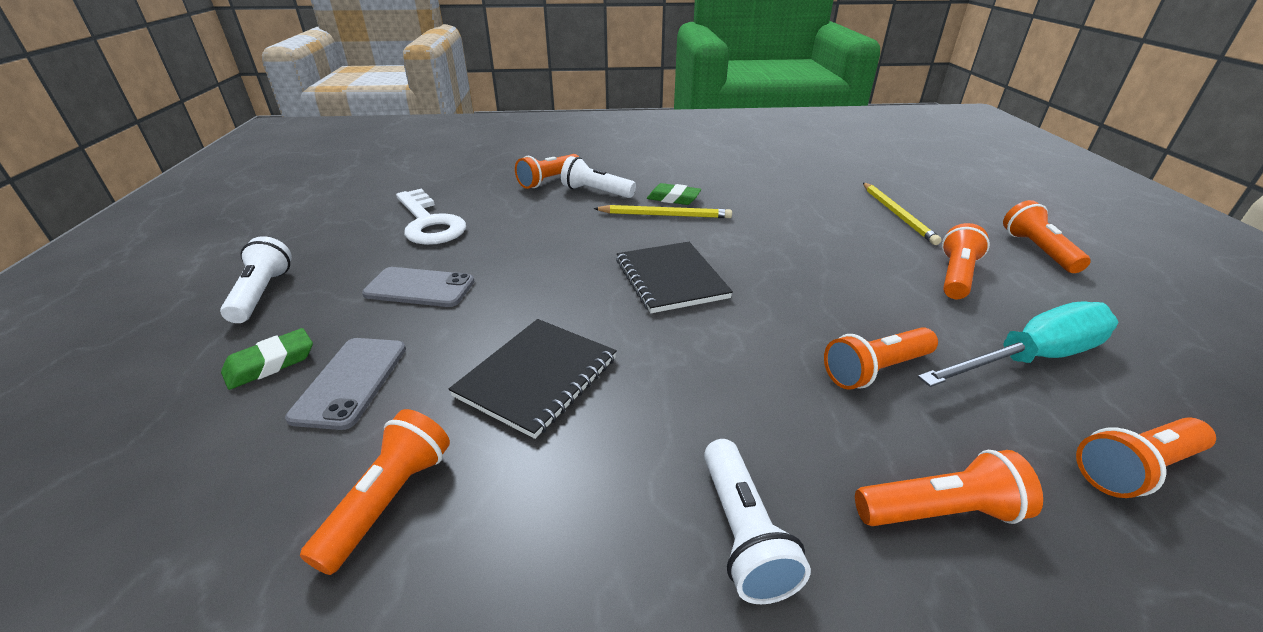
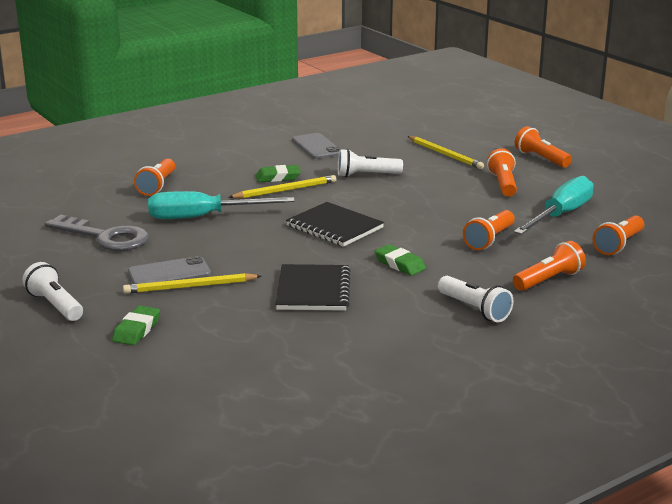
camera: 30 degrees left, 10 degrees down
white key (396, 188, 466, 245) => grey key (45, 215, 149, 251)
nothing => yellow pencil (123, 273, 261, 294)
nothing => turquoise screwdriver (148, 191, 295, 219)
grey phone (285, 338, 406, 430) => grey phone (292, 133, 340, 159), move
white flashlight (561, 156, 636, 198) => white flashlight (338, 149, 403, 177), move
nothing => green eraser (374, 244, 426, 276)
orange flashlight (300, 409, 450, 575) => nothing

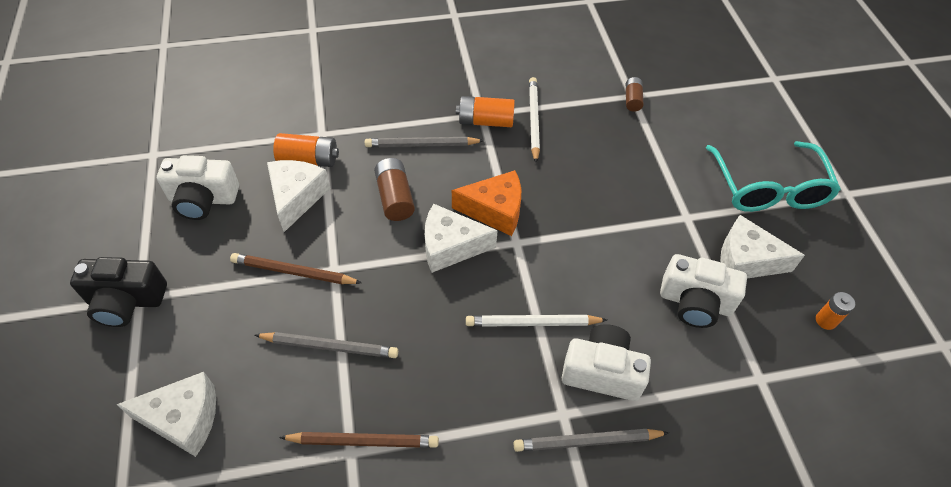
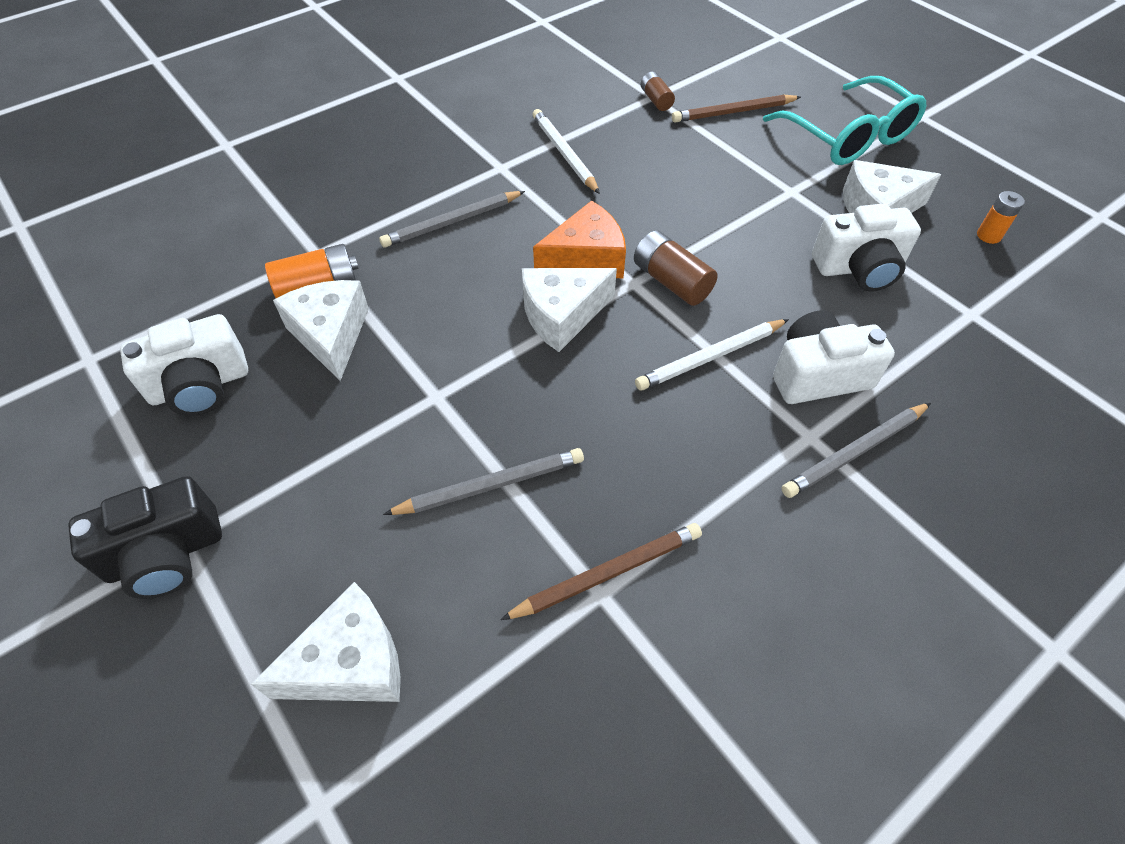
camera: 25 degrees left, 0 degrees up
brown battery (374, 158, 415, 221) => brown battery (634, 230, 718, 306), move
brown pencil (230, 253, 362, 284) => brown pencil (672, 95, 801, 123), move
orange battery (456, 96, 515, 127) => nothing

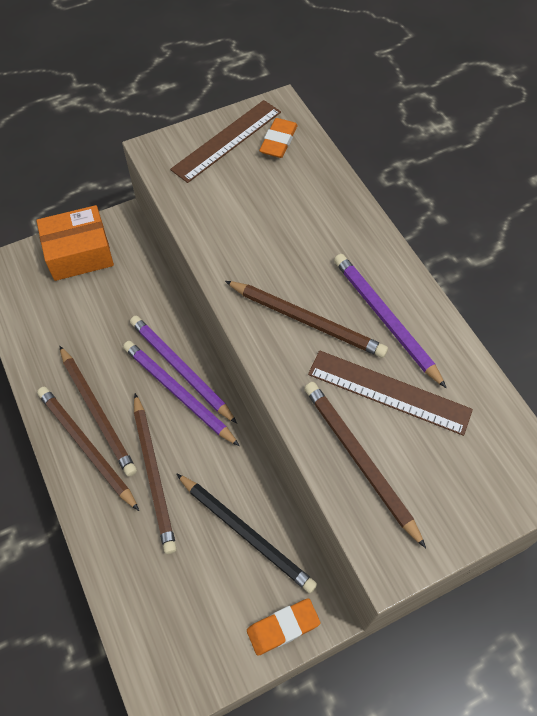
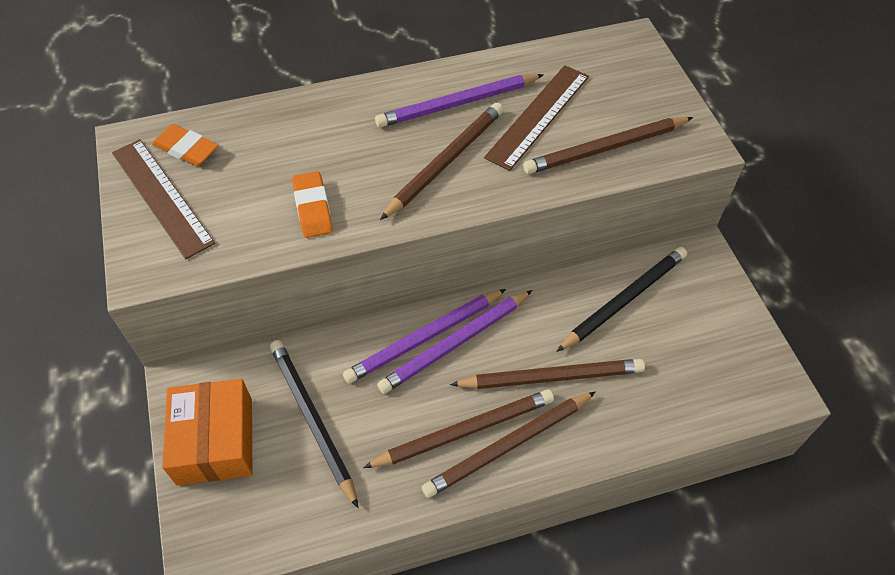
camera: 80 degrees left, 5 degrees down
nothing => black pencil (270, 340, 358, 508)
orange eraser (247, 598, 320, 656) => orange eraser (292, 171, 333, 238), move

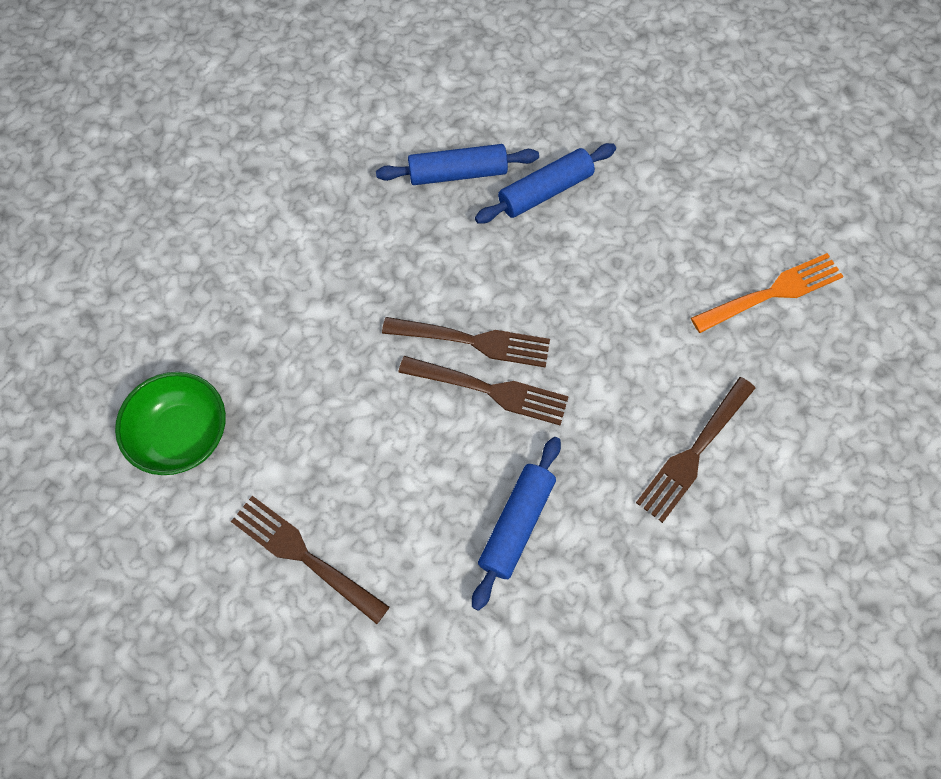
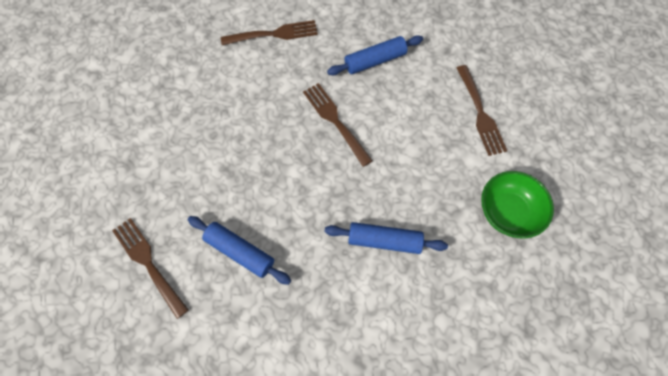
camera: 140 degrees left, 0 degrees up
brown fork (382, 317, 550, 368) => brown fork (112, 218, 188, 319), move
blue rolling pin (475, 143, 616, 223) => blue rolling pin (324, 222, 448, 254), move
orange fork (691, 253, 844, 333) => nothing

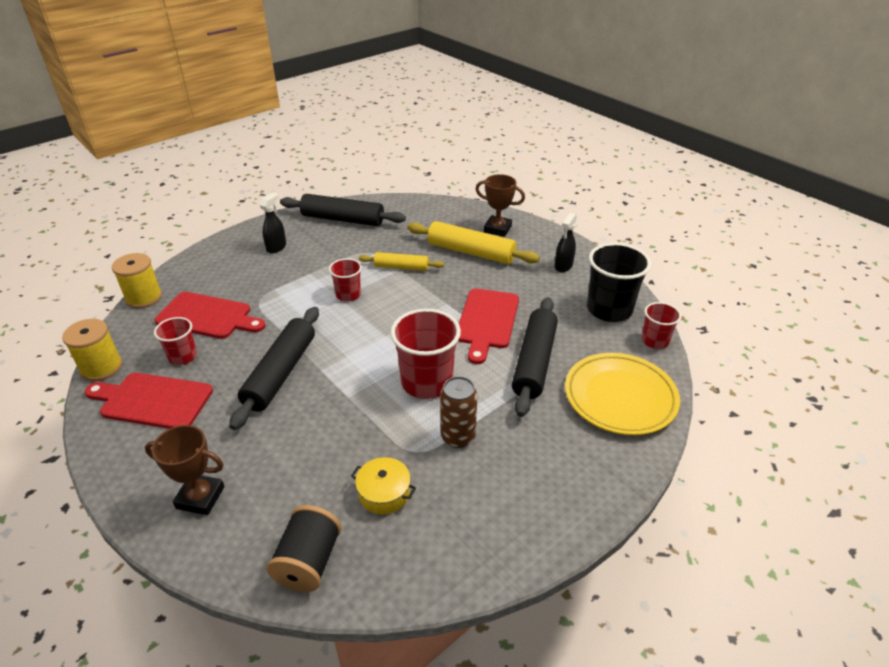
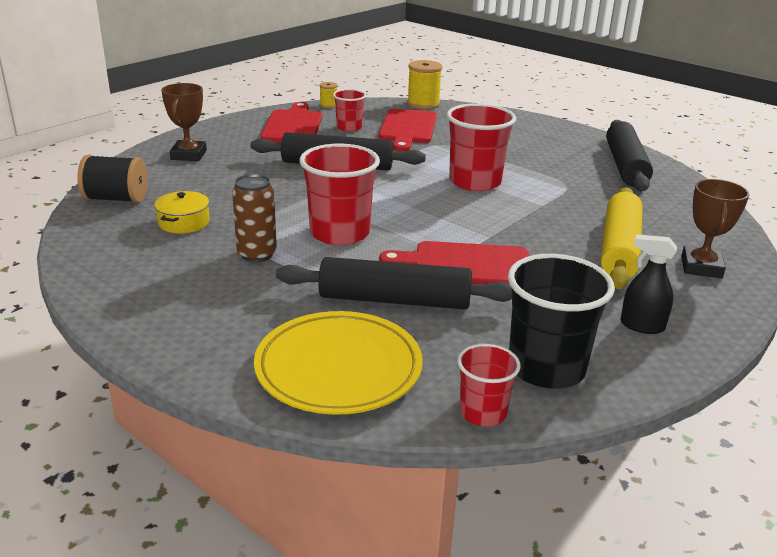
camera: 80 degrees right, 10 degrees down
yellow spool (62, 319, 122, 381) => yellow spool (319, 82, 338, 108), x0.53
red cup (329, 258, 362, 301) => red cup (447, 104, 516, 191), x1.77
black spray bottle (259, 192, 286, 254) => nothing
yellow rolling pin (359, 252, 444, 271) => nothing

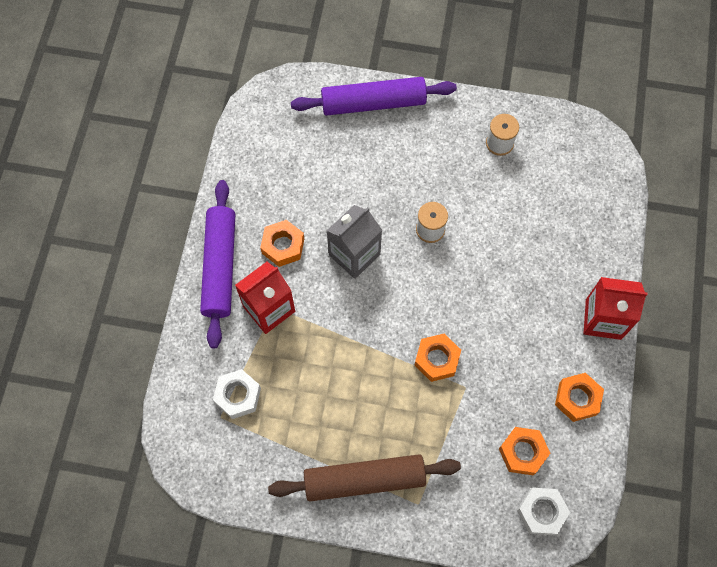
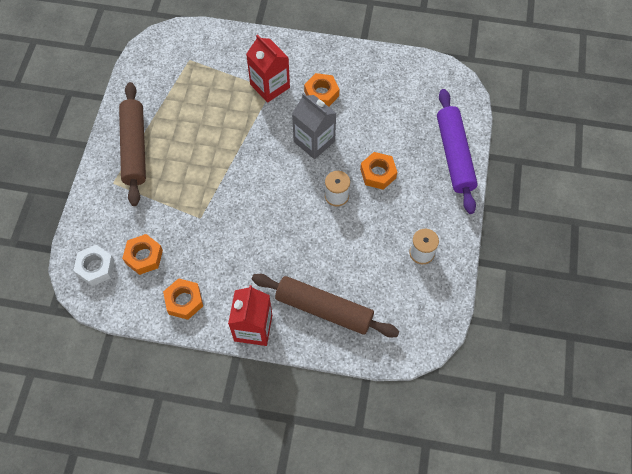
camera: 90 degrees right, 5 degrees down
nothing => brown rolling pin (252, 274, 399, 338)
orange nut (415, 334, 461, 382) => orange nut (360, 152, 397, 190), move
purple rolling pin (200, 180, 235, 348) => nothing
white nut (213, 369, 261, 419) => nothing

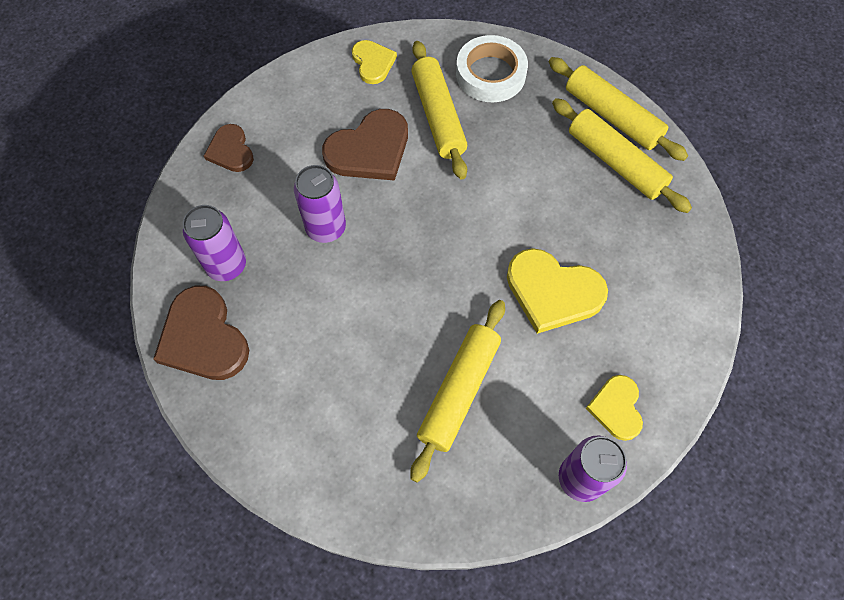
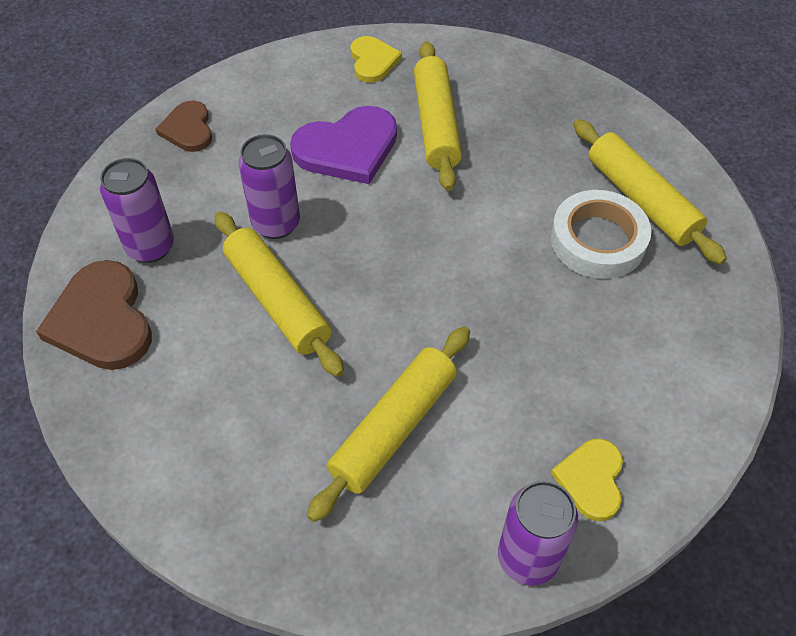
camera: 10 degrees right, 10 degrees down
yellow rolling pin (549, 57, 688, 161) => yellow rolling pin (215, 211, 344, 377), move
brown heart (322, 109, 408, 181) => purple heart (290, 106, 397, 184)
white tape (456, 35, 528, 102) => white tape (551, 190, 651, 279), move
yellow heart (507, 248, 608, 334) => nothing

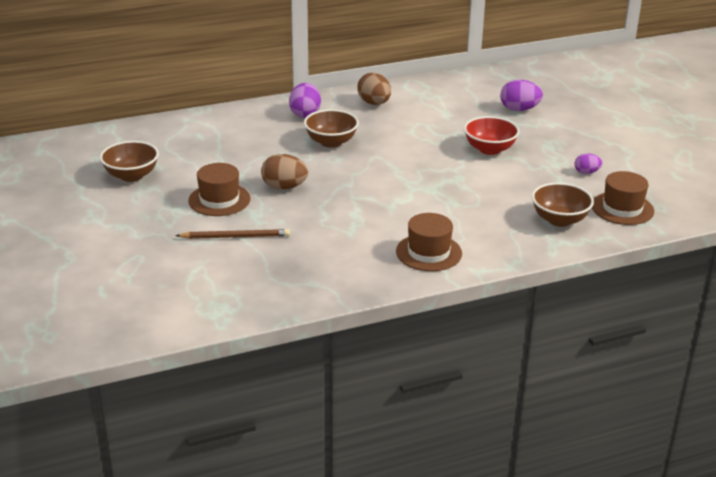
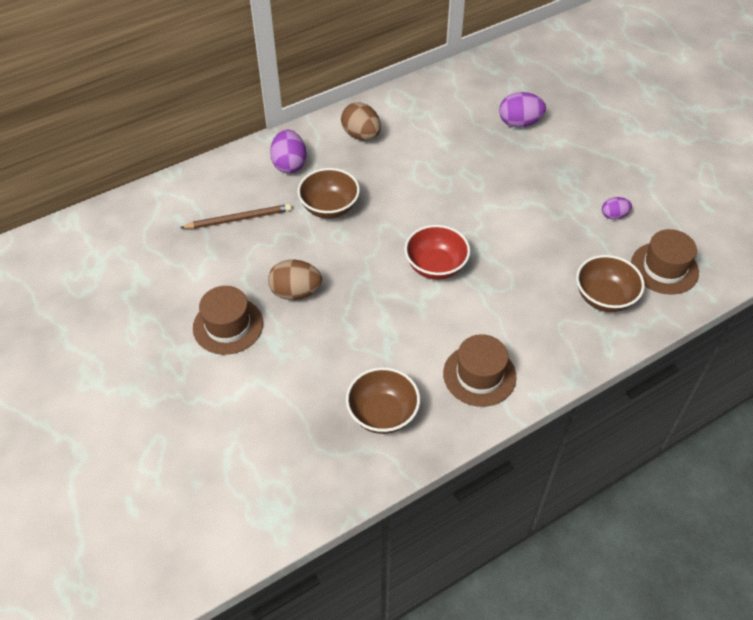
camera: 10 degrees left, 20 degrees up
brown pencil (175, 229, 290, 239) => brown pencil (180, 204, 292, 229), move
brown bowl (100, 141, 159, 182) => brown bowl (346, 367, 420, 434), move
red bowl (464, 116, 519, 155) => red bowl (404, 225, 470, 280), move

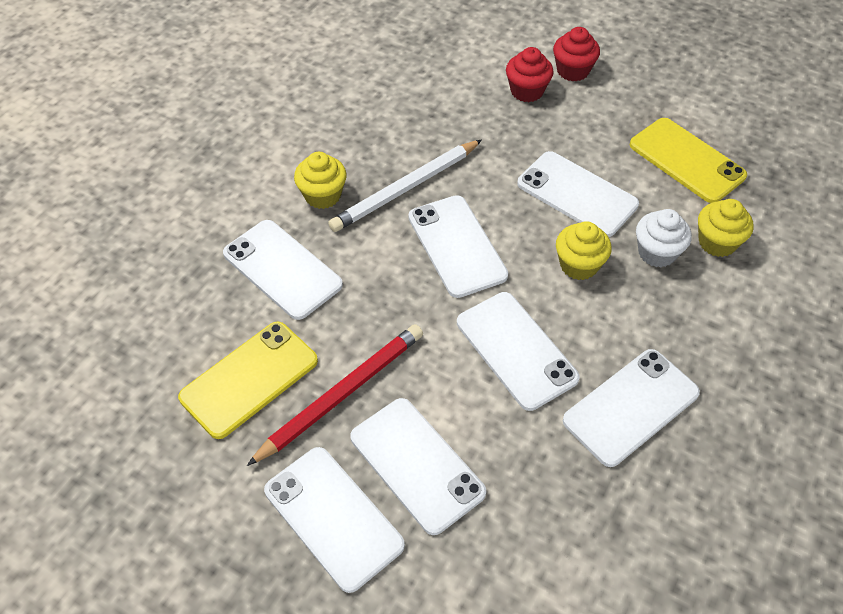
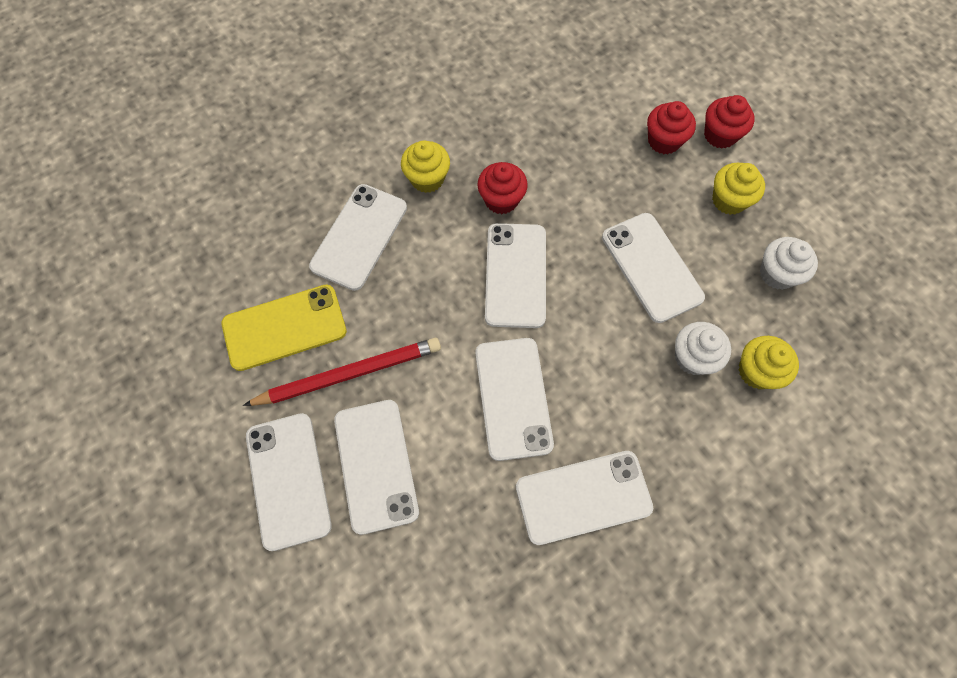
camera: 25 degrees right, 15 degrees up
white phone (223, 220, 343, 320) => white phone (309, 184, 407, 291), 45 degrees clockwise
white pencil (328, 140, 482, 232) => red cupcake (477, 162, 528, 214)
yellow cupcake (556, 221, 612, 280) => yellow cupcake (712, 163, 765, 215), move
yellow phone (630, 118, 747, 203) => white cupcake (760, 237, 818, 290)

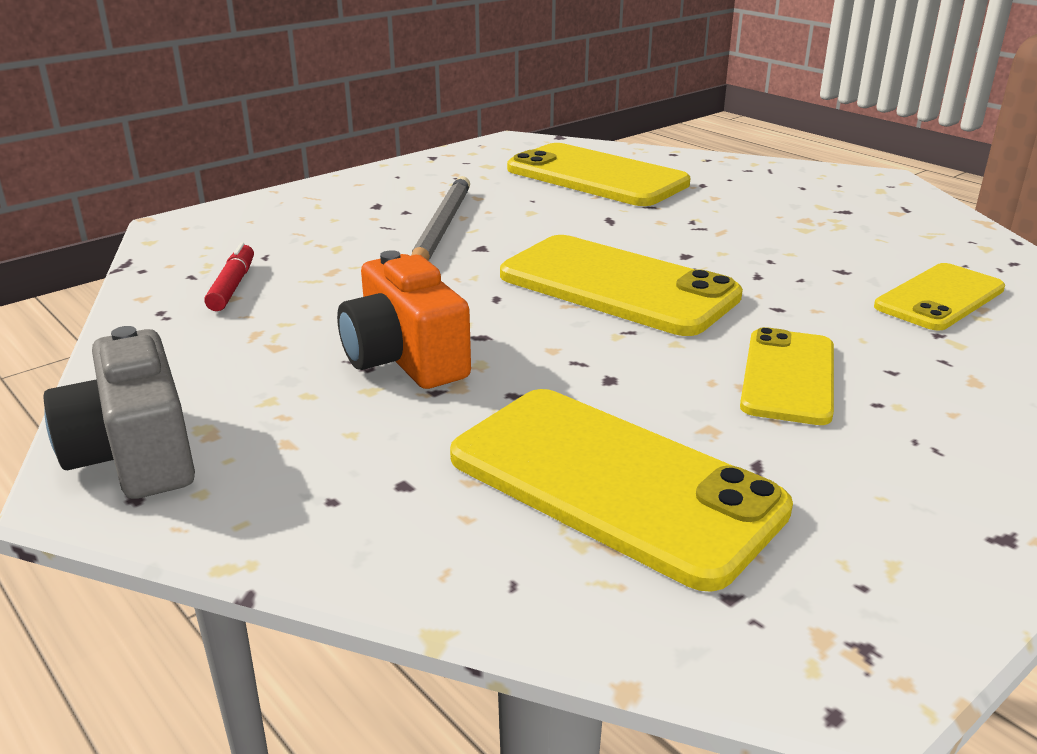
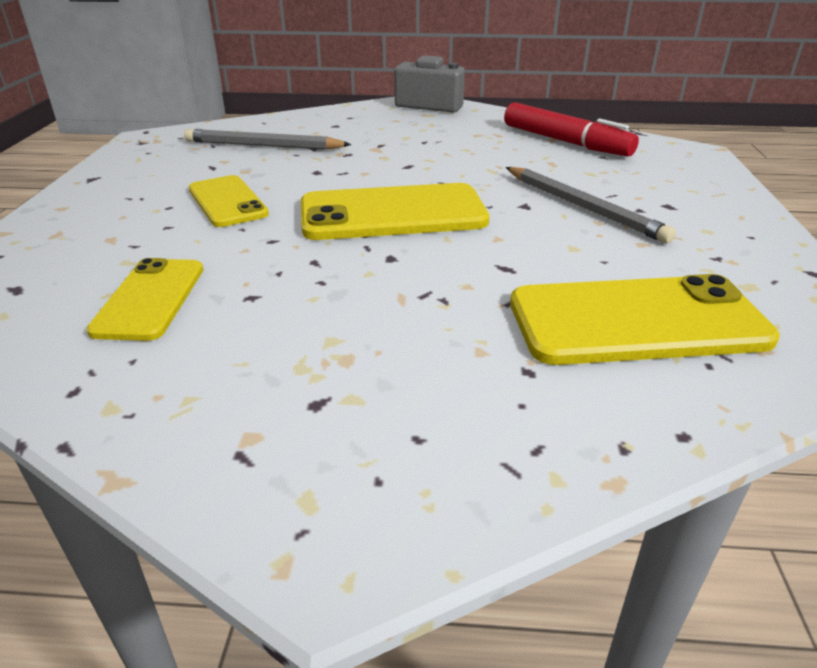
camera: 135 degrees right, 5 degrees up
yellow phone (450, 389, 793, 592) => grey pencil (184, 129, 352, 150)
red marker (204, 242, 254, 311) => red marker (504, 102, 639, 156), x1.88
orange camera (337, 250, 471, 389) => nothing

